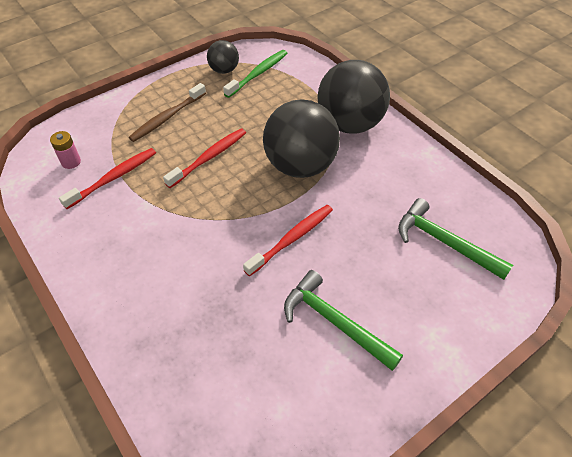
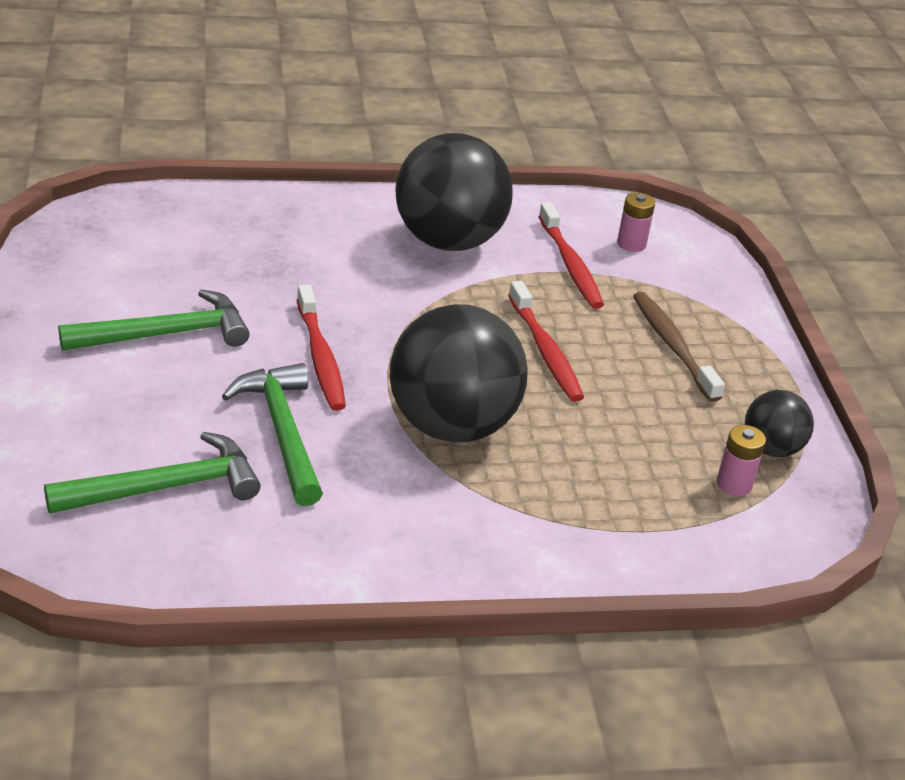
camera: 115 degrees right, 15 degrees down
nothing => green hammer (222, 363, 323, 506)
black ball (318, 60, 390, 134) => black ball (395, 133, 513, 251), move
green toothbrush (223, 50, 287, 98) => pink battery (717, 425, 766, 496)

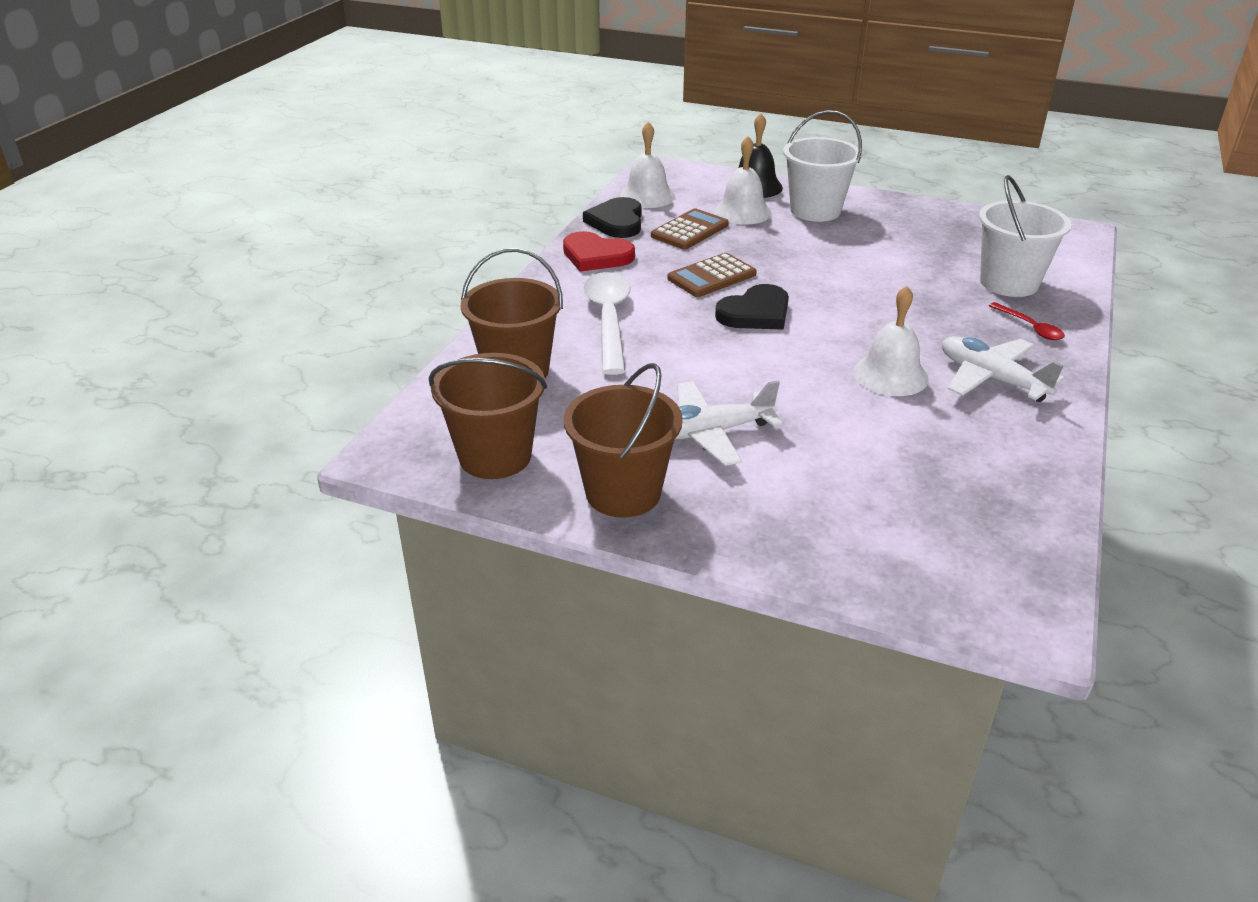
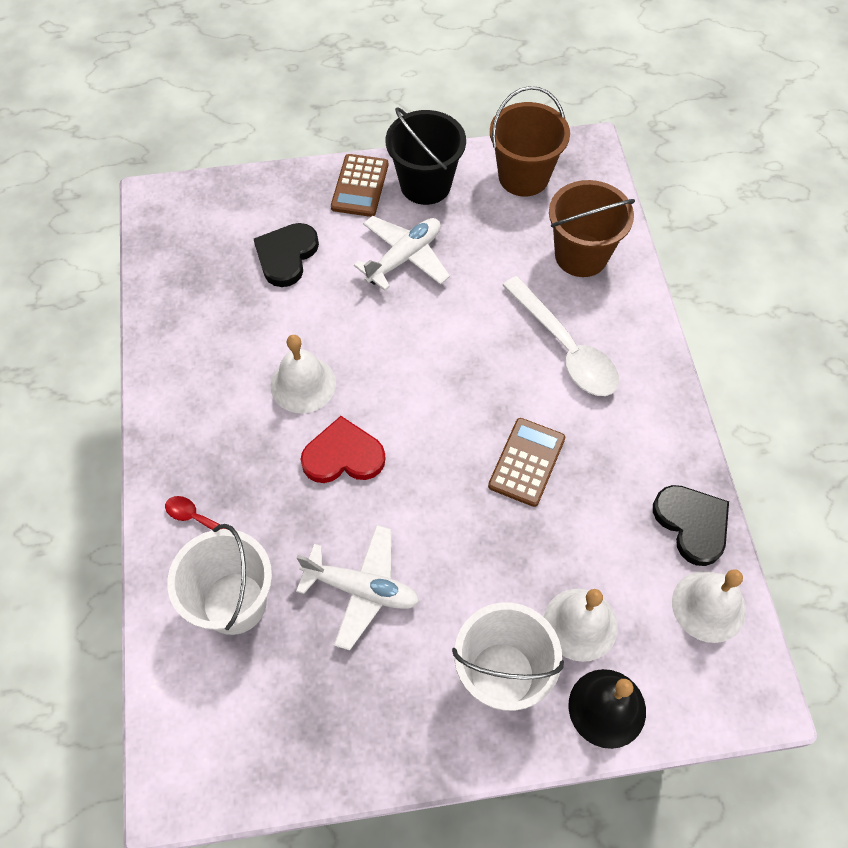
camera: 150 degrees right, 25 degrees up
black heart (715, 284, 789, 330) => black heart (254, 223, 319, 287), move
white plane (942, 336, 1064, 402) => white plane (296, 525, 419, 651), move
red heart (563, 231, 635, 272) => red heart (300, 416, 386, 483), move
brown calculator (651, 208, 729, 249) => brown calculator (331, 154, 388, 217), move
brown bucket (564, 363, 683, 518) => black bucket (386, 108, 466, 205)

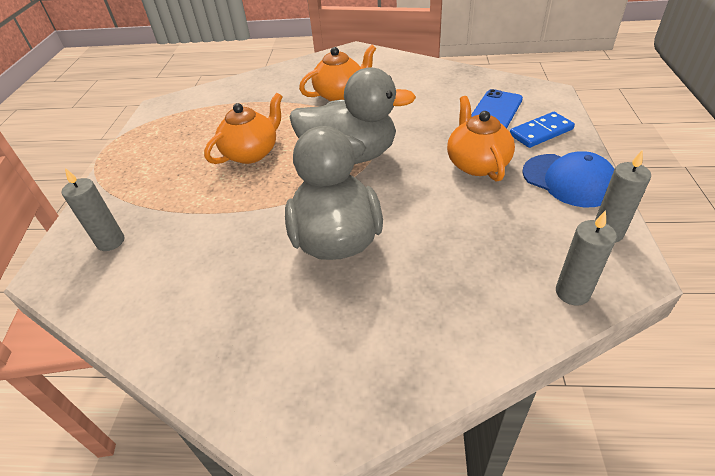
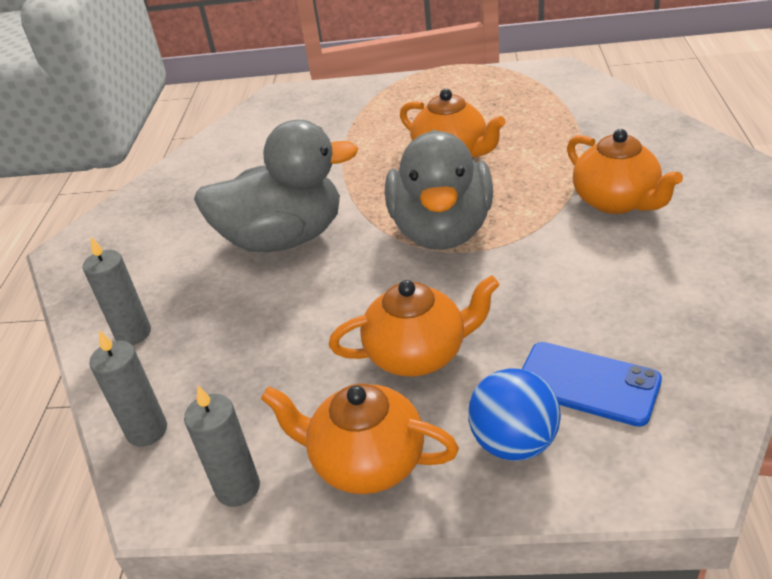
camera: 90 degrees right, 5 degrees down
grey candle (62, 168, 124, 251) => grey candle (83, 237, 151, 345), move
blue cap (522, 151, 614, 207) => orange teapot (261, 384, 459, 494)
blue domino (510, 112, 575, 148) => blue ball (468, 368, 561, 461)

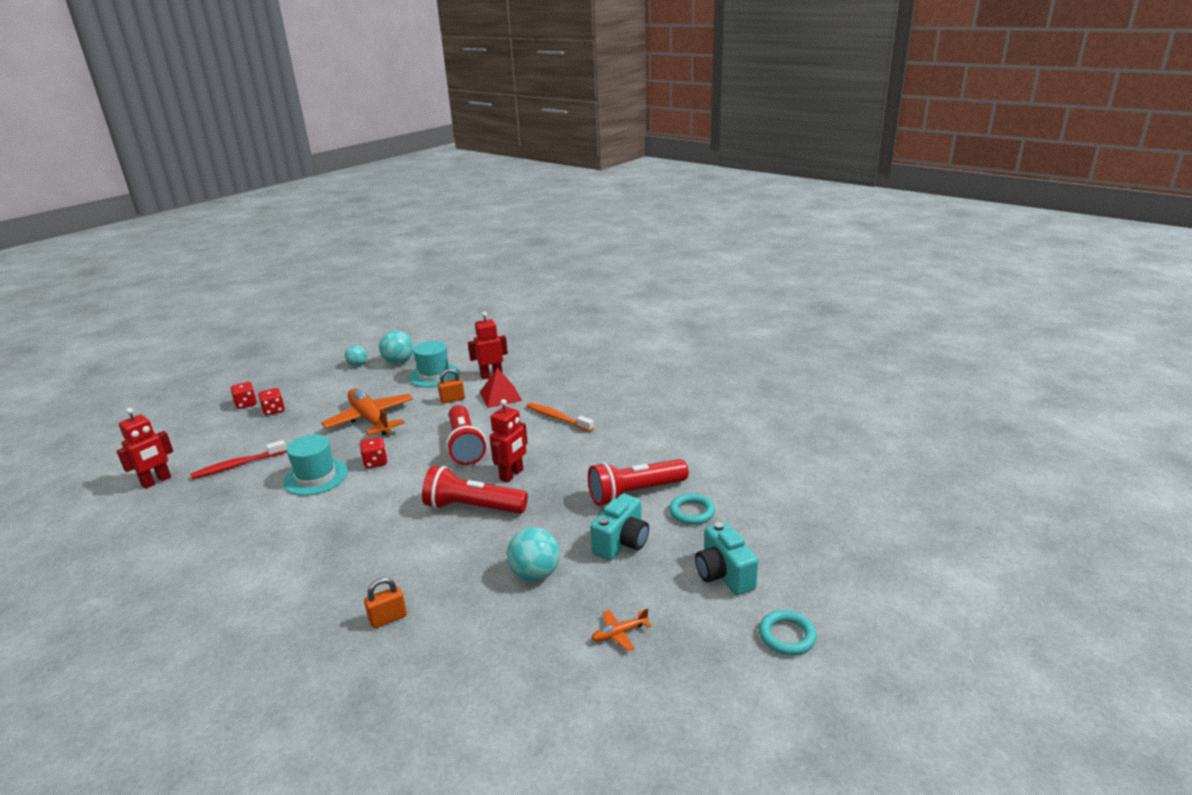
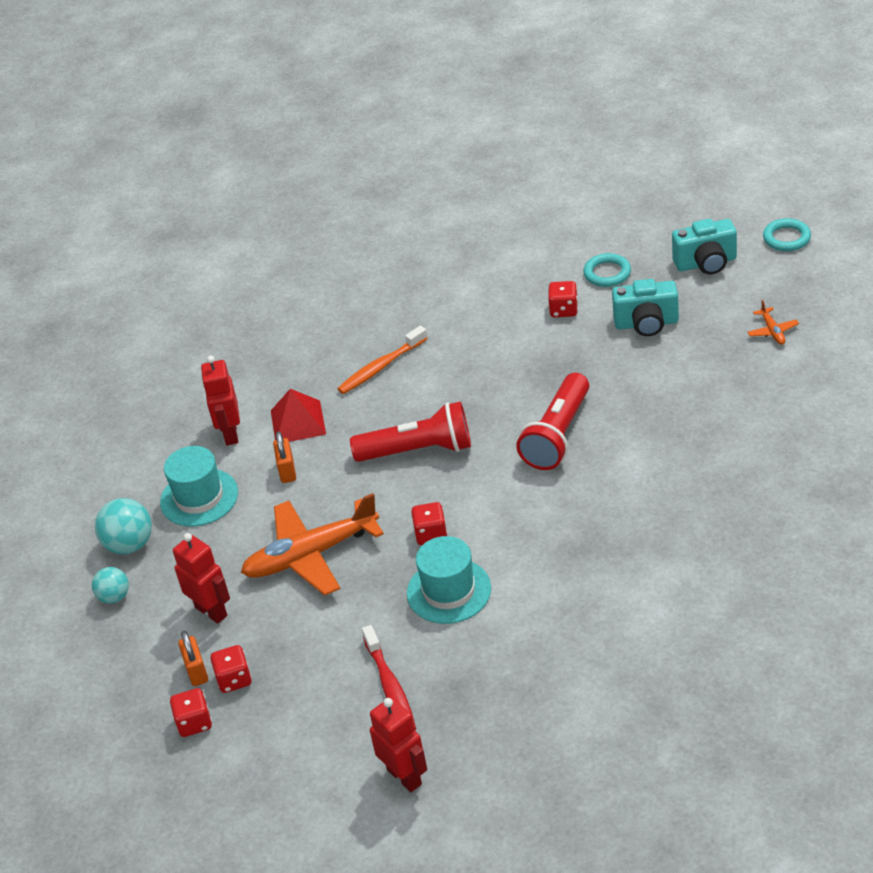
camera: 75 degrees left, 15 degrees up
red robot (490, 399, 528, 483) => red robot (173, 533, 230, 623), move
orange padlock (364, 577, 407, 629) => orange padlock (178, 631, 208, 686), move
red flashlight (588, 459, 689, 506) => red dice (548, 281, 578, 317)
turquoise camera (591, 494, 649, 560) => turquoise camera (612, 279, 679, 336), 135 degrees clockwise
turquoise ball (507, 527, 560, 581) => nothing

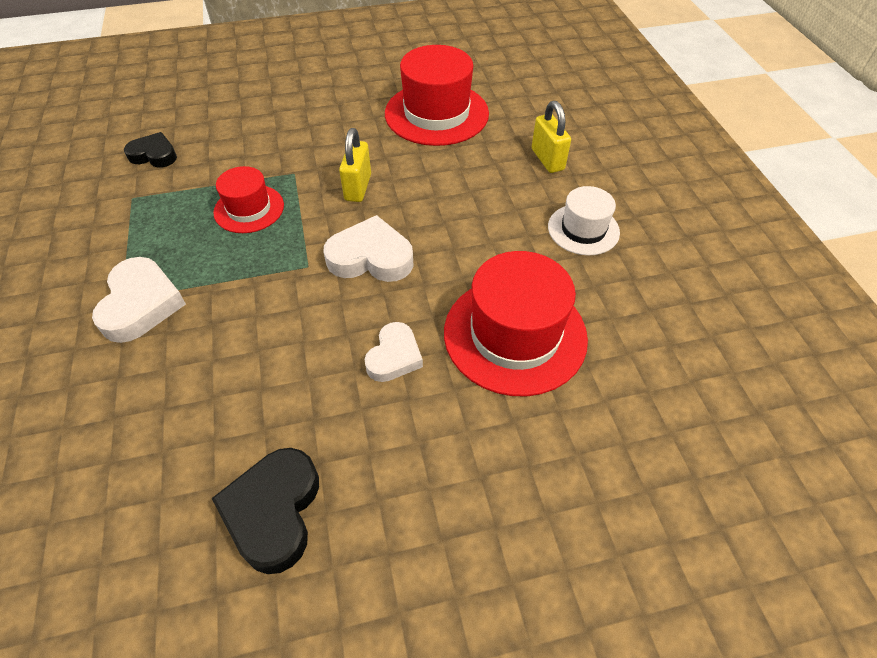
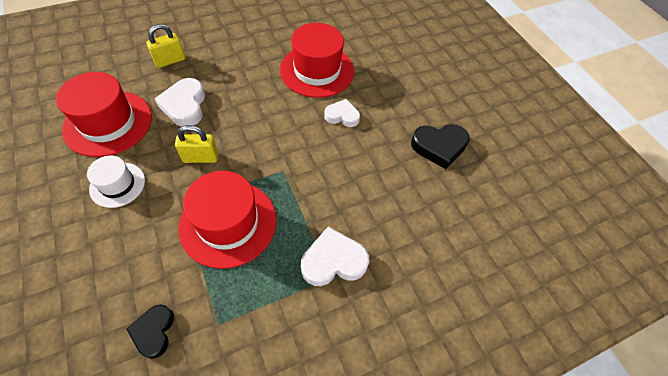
camera: 105 degrees left, 5 degrees up
white hat (548, 186, 620, 256) => white hat (87, 156, 145, 208), move
white heart (324, 215, 414, 282) => white heart (154, 78, 205, 127), move
red hat (213, 166, 284, 233) => red hat (178, 171, 276, 269), x1.75

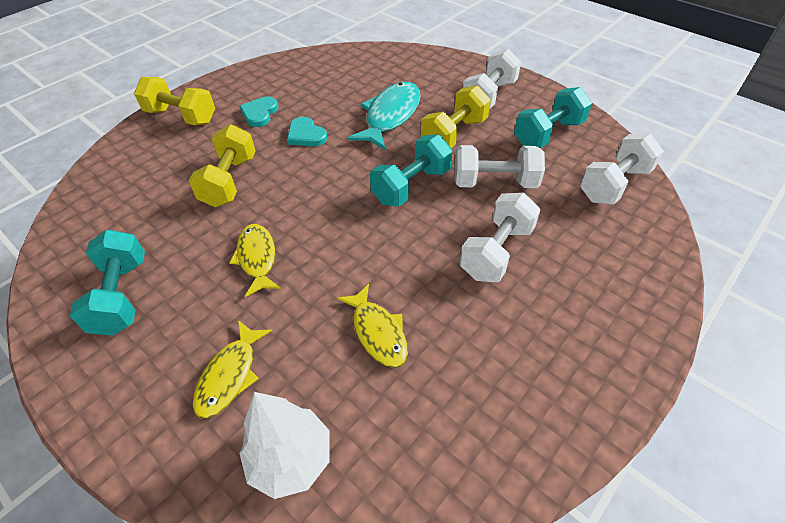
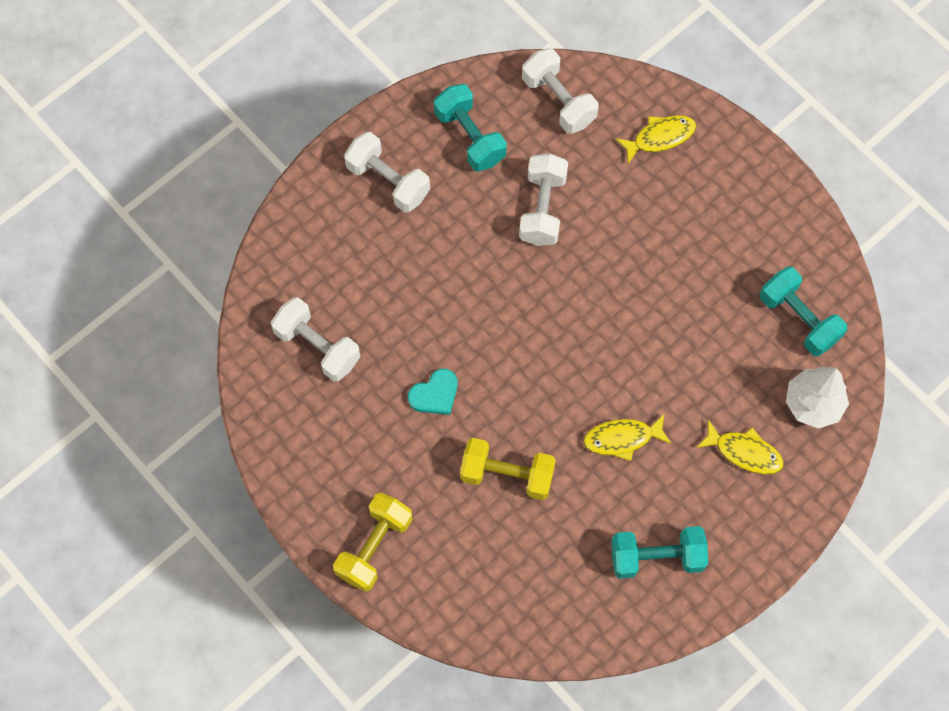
camera: 85 degrees left, 20 degrees up
white dumbbell (460, 193, 541, 282) => white dumbbell (271, 297, 361, 382), move
yellow fish (337, 284, 408, 368) => yellow fish (616, 115, 696, 164), move
turquoise dumbbell (370, 134, 452, 207) => turquoise dumbbell (760, 267, 847, 356), move
turquoise heart (240, 97, 278, 127) => nothing
turquoise fish (347, 82, 421, 150) => nothing
yellow dumbbell (421, 85, 491, 148) => nothing

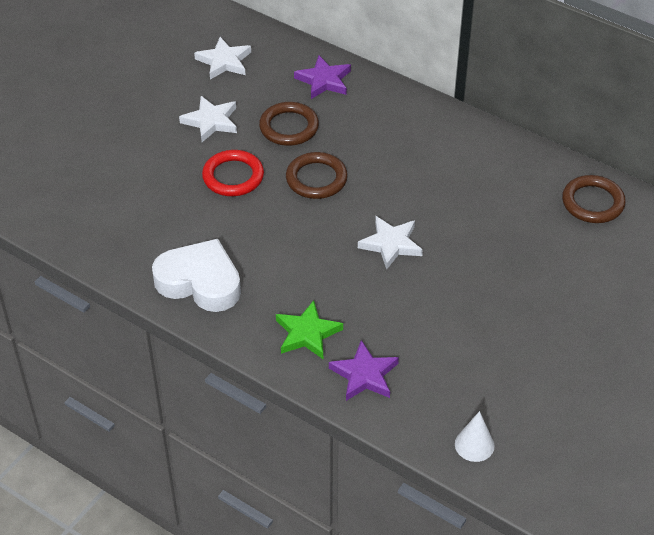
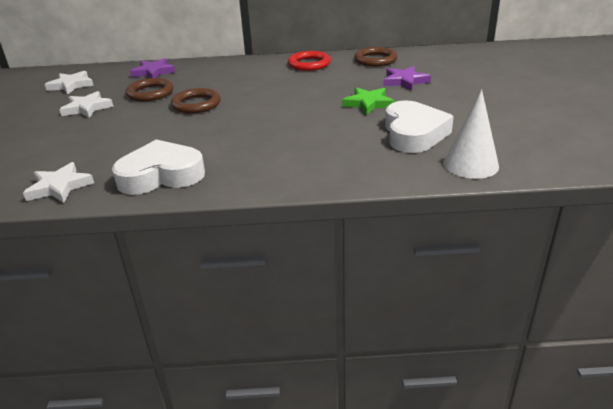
camera: 35 degrees left, 15 degrees down
white star (358, 216, 423, 269) => white star (23, 162, 94, 203), move
red ring (202, 150, 264, 196) => red ring (288, 51, 331, 71), move
green star (276, 300, 343, 359) => green star (342, 87, 394, 115), move
purple star (329, 340, 399, 401) => purple star (383, 66, 431, 91), move
nothing => white heart (385, 100, 454, 153)
white cone (455, 411, 494, 462) => white cone (443, 89, 499, 179), x1.57

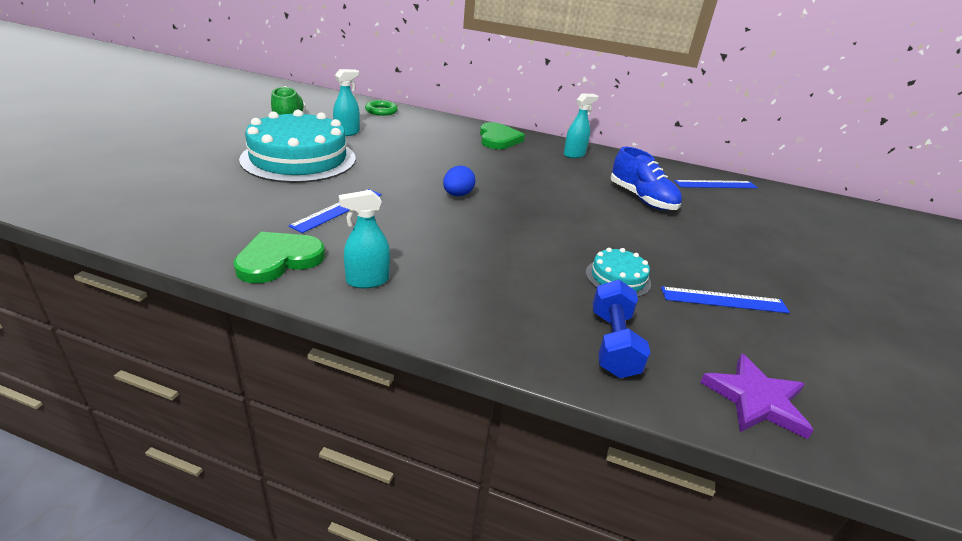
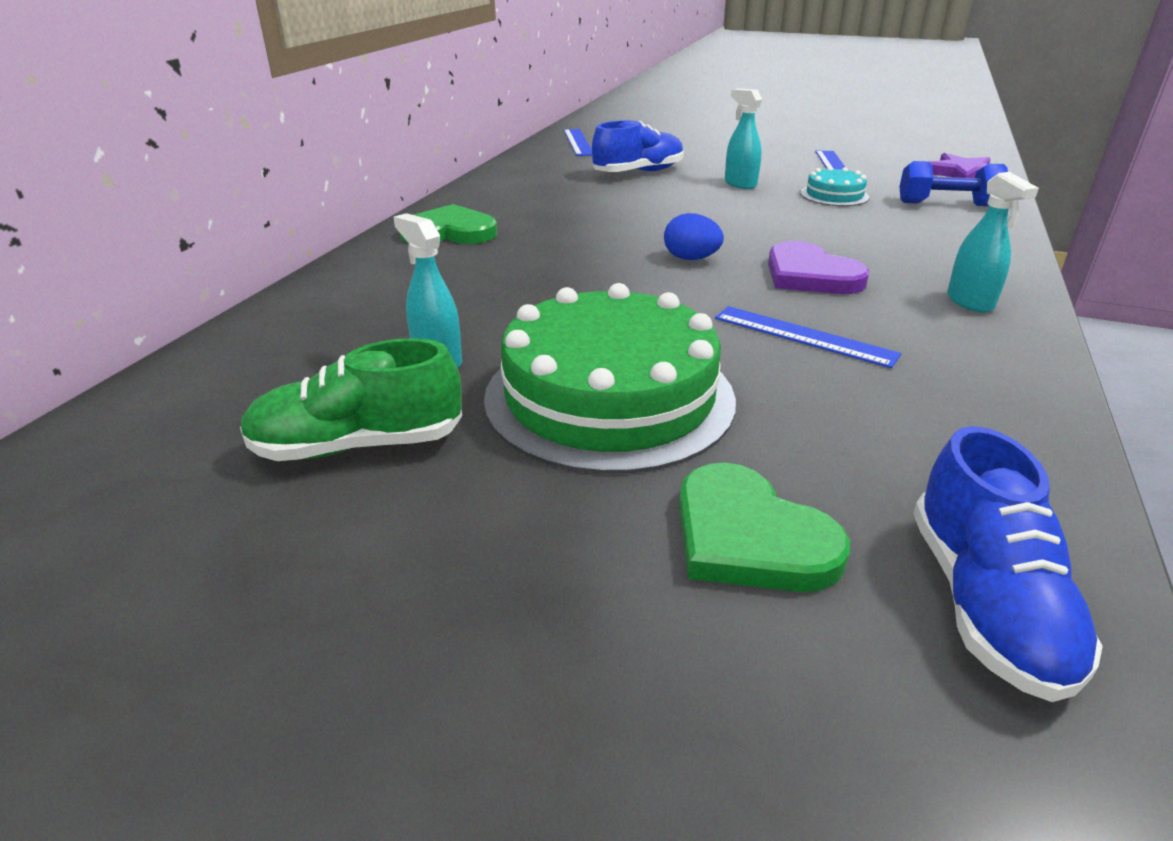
camera: 85 degrees left, 0 degrees up
turquoise cake (239, 110, 356, 183) => green cake (484, 283, 736, 474)
green heart (233, 232, 325, 283) => green heart (679, 463, 850, 592), move
turquoise spray bottle (564, 93, 598, 158) => turquoise spray bottle (725, 89, 762, 189), move
nothing => purple heart (768, 241, 870, 294)
nothing => blue shoe (913, 426, 1103, 702)
green ring (365, 100, 398, 116) => nothing

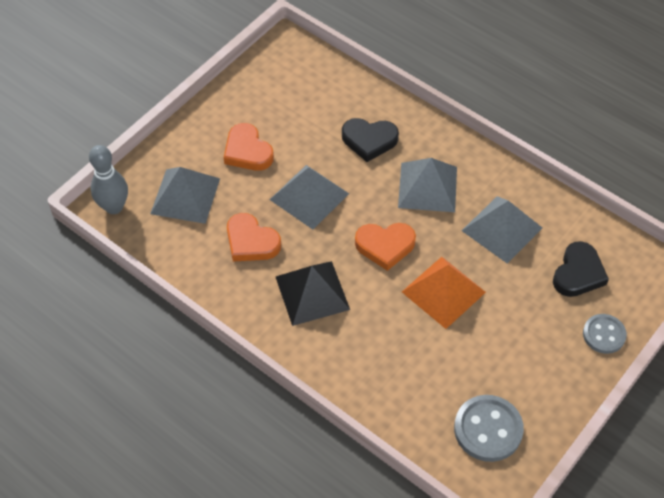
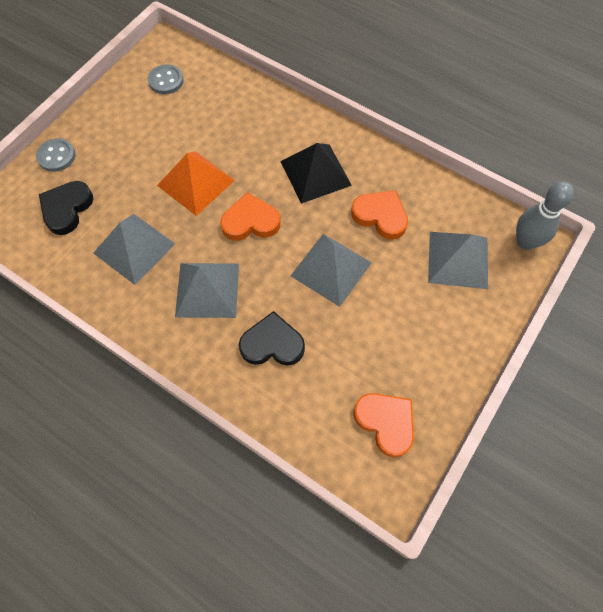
camera: 175 degrees right, 10 degrees up
grey button (454, 395, 524, 462) => grey button (148, 64, 184, 94), x0.65
orange heart (224, 123, 274, 171) => orange heart (353, 393, 414, 457), move

